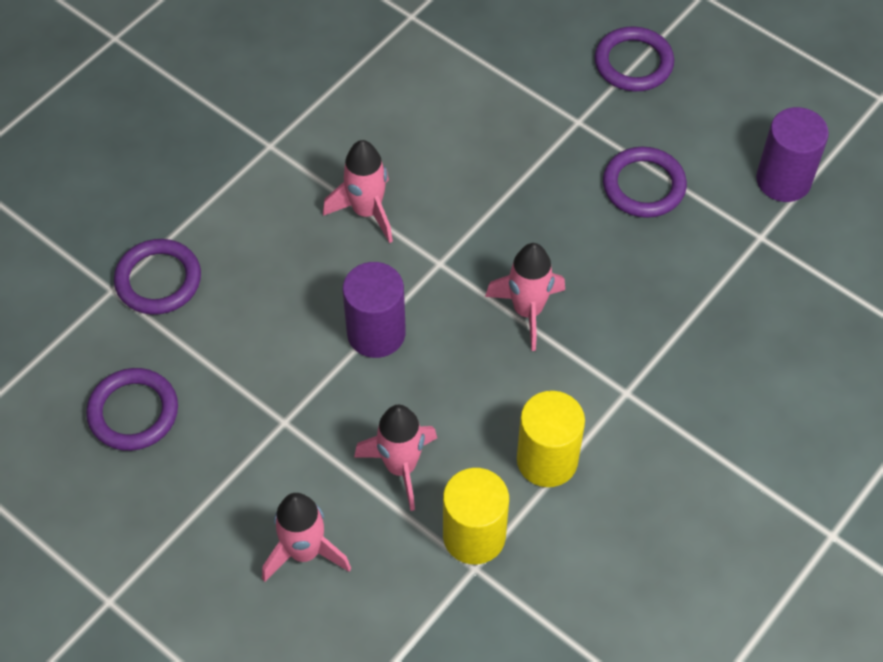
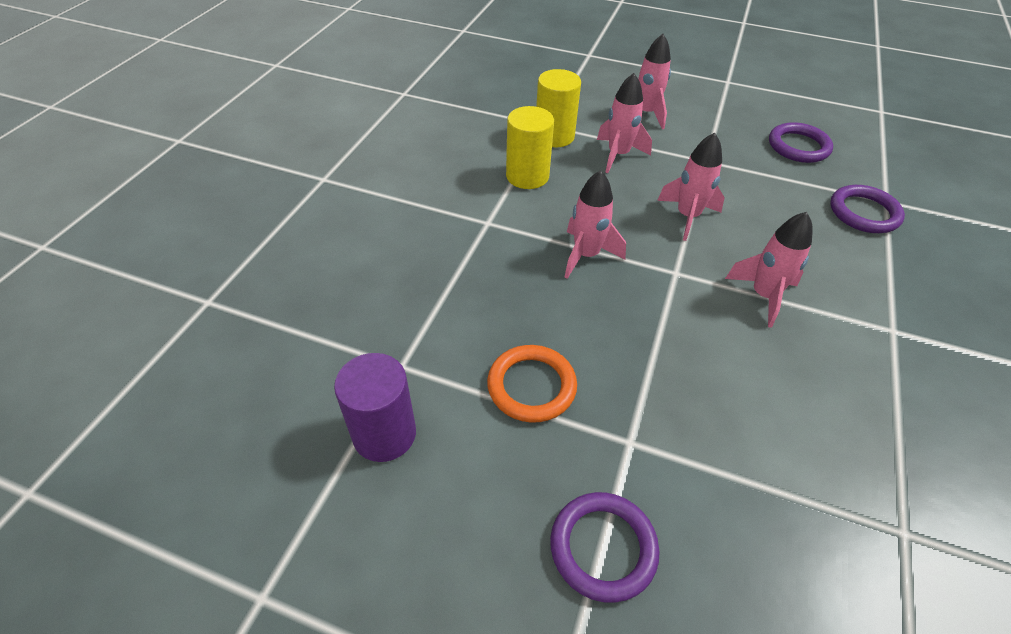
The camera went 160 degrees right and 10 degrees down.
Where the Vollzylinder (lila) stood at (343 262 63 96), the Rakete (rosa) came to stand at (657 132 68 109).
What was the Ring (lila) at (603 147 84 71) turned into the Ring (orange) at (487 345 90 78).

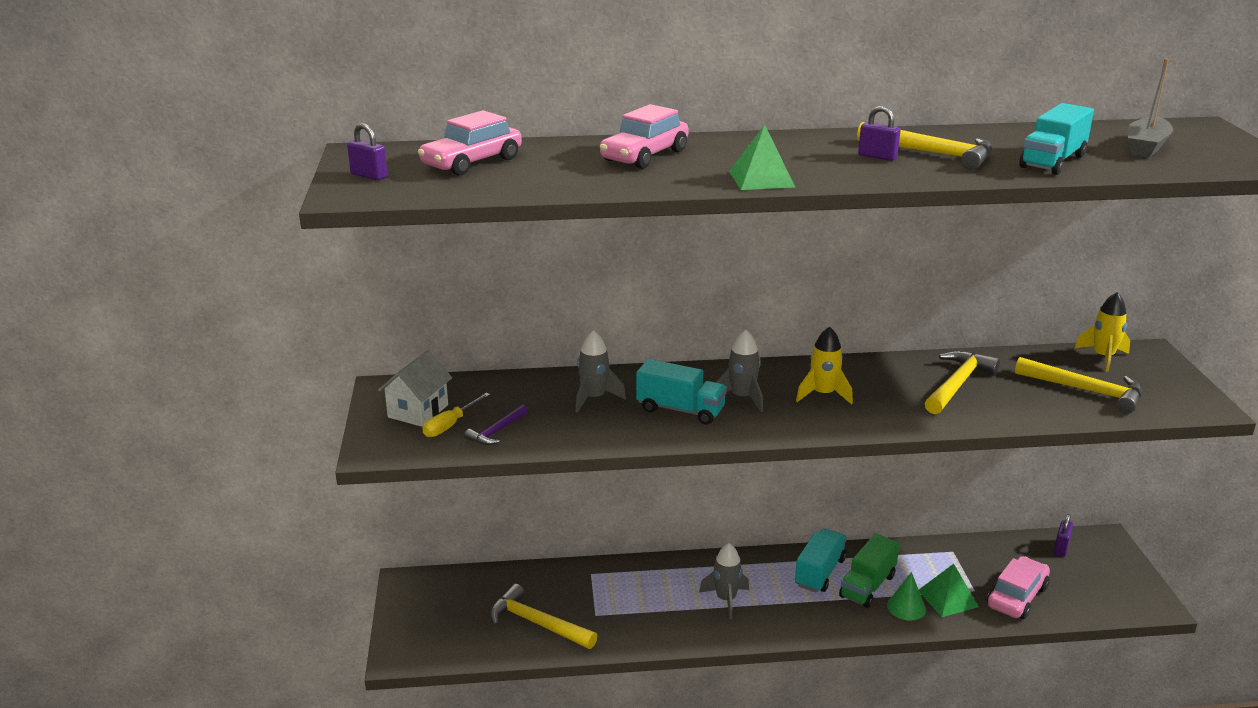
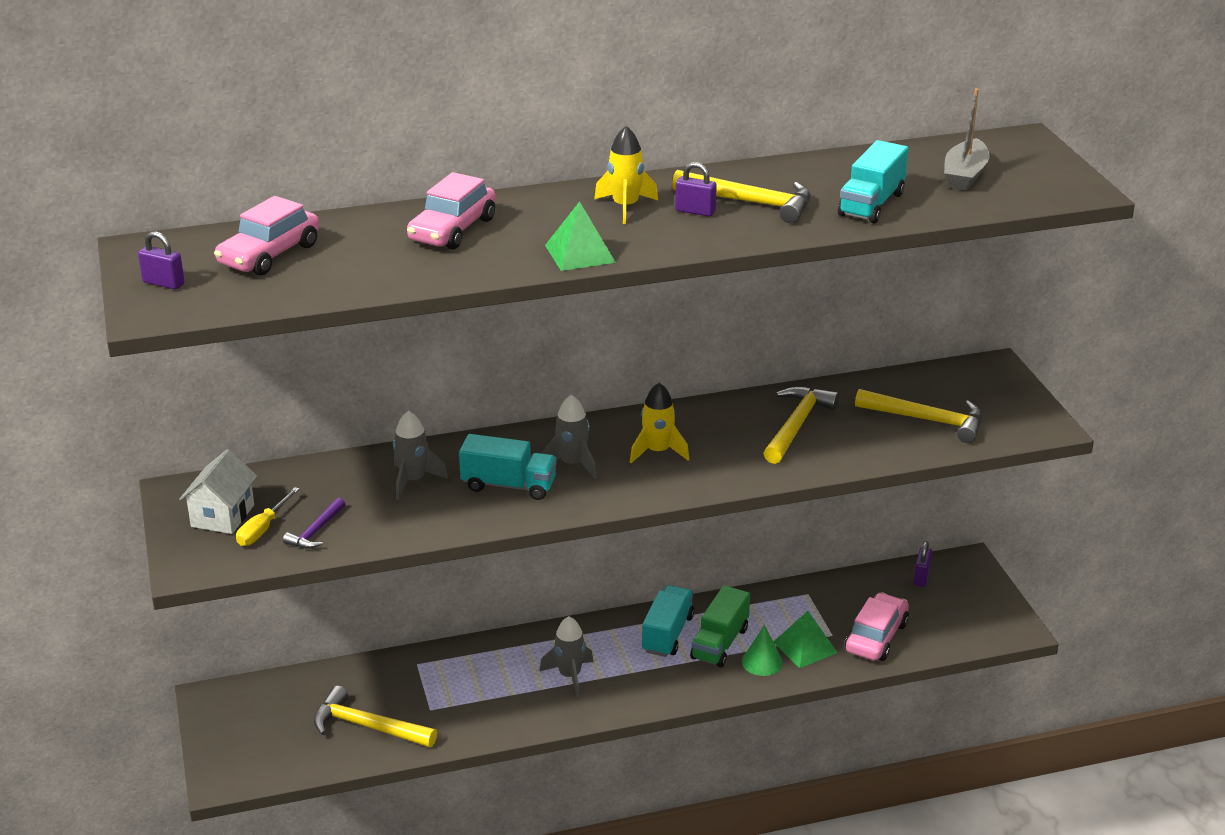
The camera went 10 degrees left and 5 degrees up.
The Rakete (gelb) ended up elsewhere, having gone from (1074 292 56 80) to (594 126 64 98).

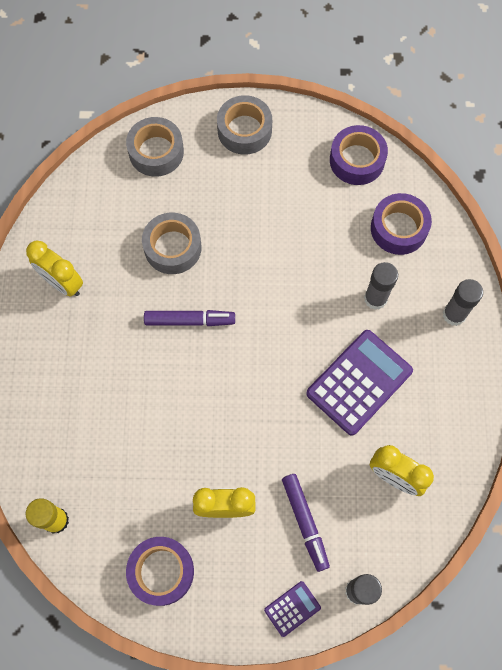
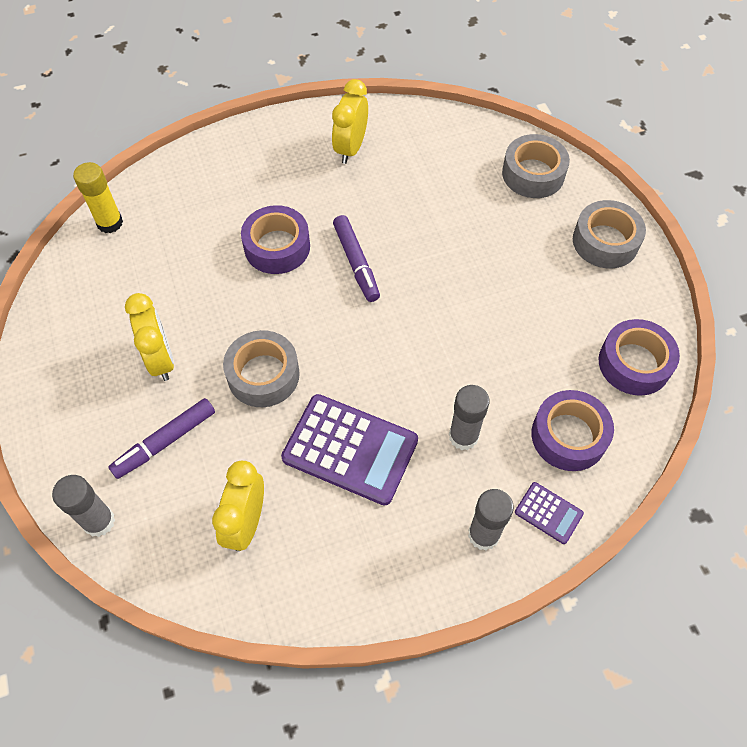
The camera went 70 degrees right and 10 degrees down.
The Klebeband (lila) ended up elsewhere, having gone from (126 537 68 69) to (241 205 69 69).
The Klebeband (grau) ended up elsewhere, having gone from (142 213 59 61) to (223 330 77 77).
The Taschenrechner (lila) ended up elsewhere, having gone from (264 581 57 56) to (515 482 69 62).

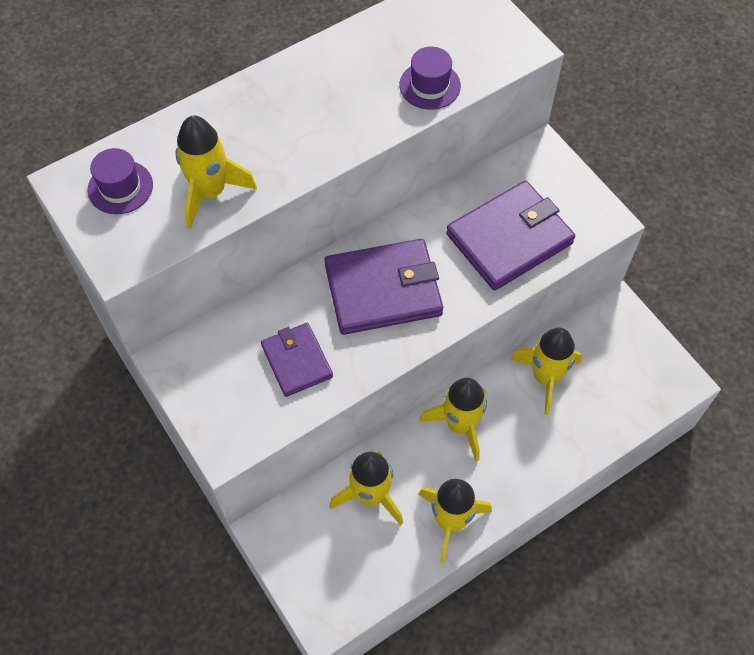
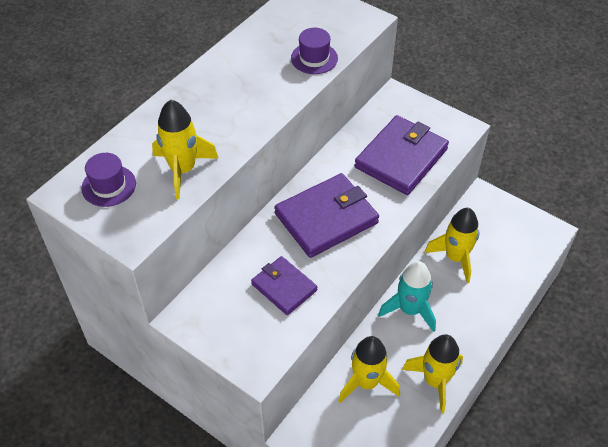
The camera went 20 degrees left and 10 degrees down.
What was the Rakete (gelb) at (420 378 67 84) turned into the Rakete (türkis) at (378 261 58 71).

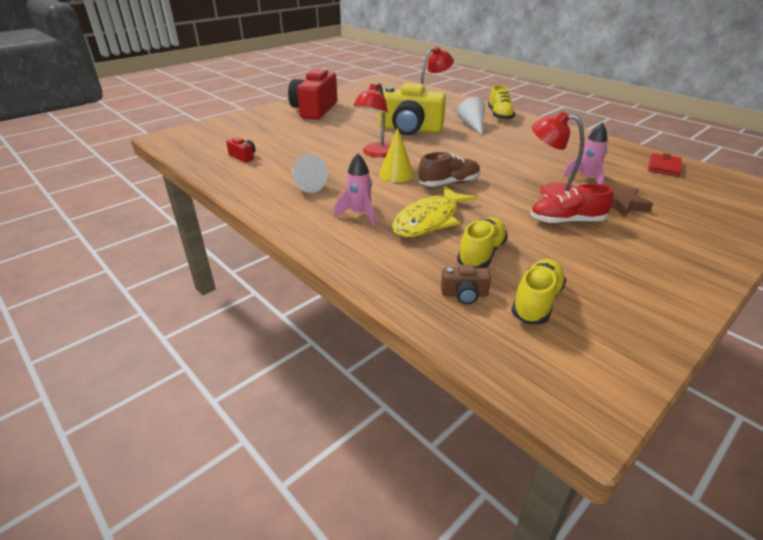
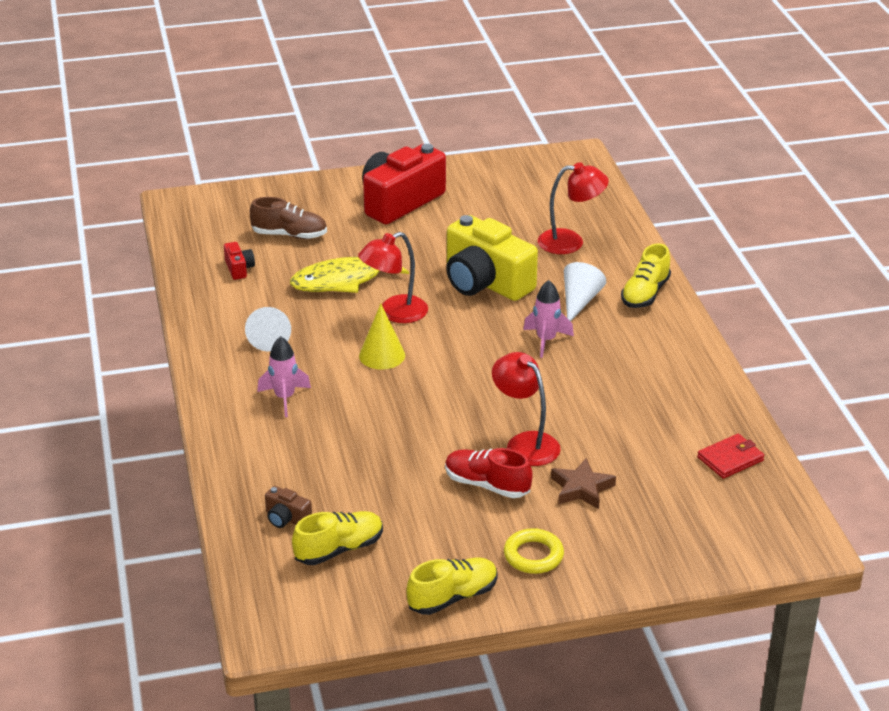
The camera went 30 degrees right and 0 degrees up.
The second view gained the Ring (gelb) at (504 528 60 46).
The Fisch (gelb) ended up elsewhere, having gone from (392 186 85 52) to (290 257 119 36).
The Schuh (braun) ended up elsewhere, having gone from (418 152 62 34) to (250 197 77 42).
The Schuh (gelb) ended up elsewhere, having gone from (457 217 51 51) to (406 558 92 57).
The Rakete (rosa) ended up elsewhere, having gone from (563 123 45 62) to (523 280 51 78).

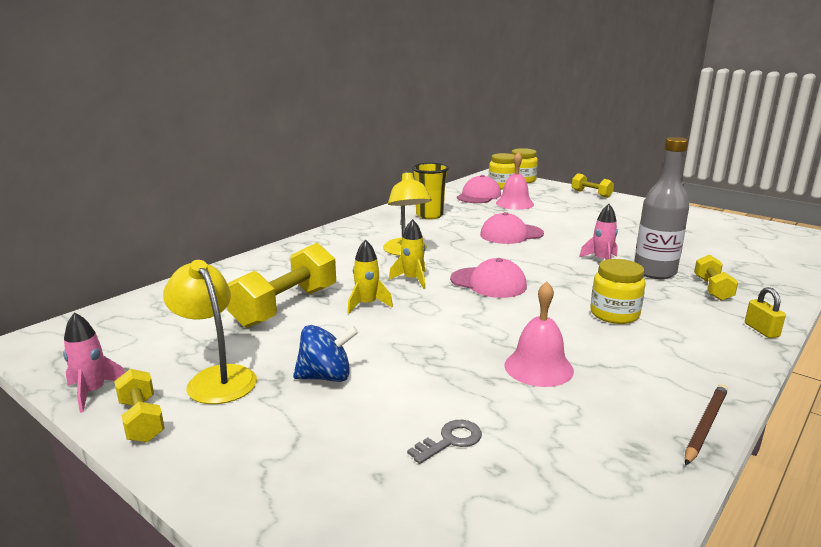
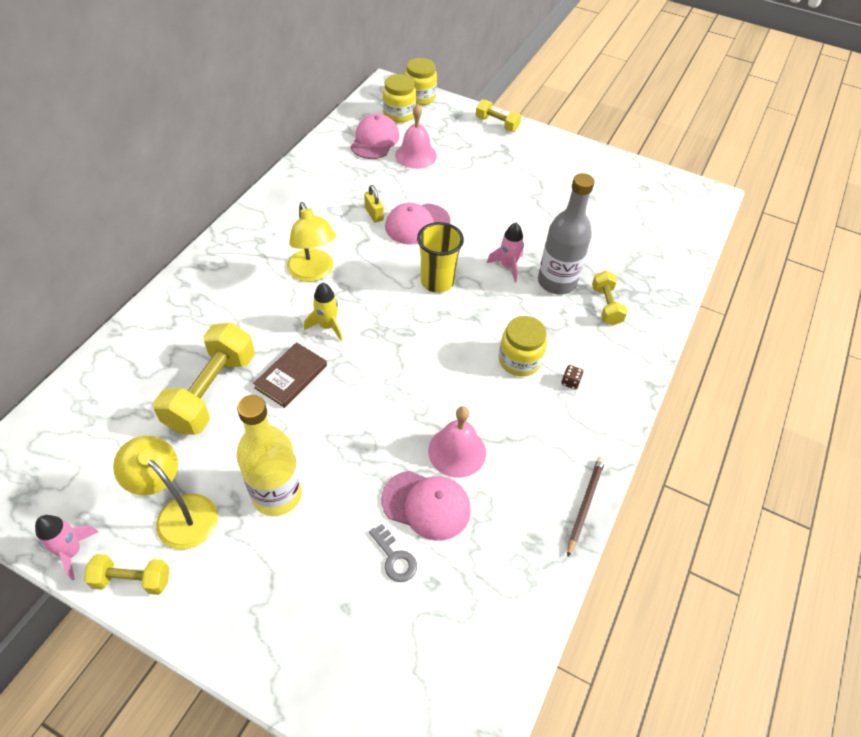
The camera went 15 degrees left and 30 degrees up.
The second view gained the Spielwürfel (braun) at (562 365 21 24).
The Becher (gelb) ended up elsewhere, having gone from (412 163 37 56) to (417 222 47 71).
The Kappe (rosa) ended up elsewhere, having gone from (450 258 77 40) to (381 471 90 70).
The Vorhängeschloss (gelb) ended up elsewhere, having gone from (745 287 41 51) to (364 185 20 37).
Where the Kreisel (blau) stood at (293 325 66 57), the Flasche (gelb) came to stand at (236 395 66 121).
Where the Rakete (gelb) stood at (347 239 46 75), the Buch (braun) came to stand at (253 342 74 66).
The Hantel (gelb) at (114 369 51 73) ended up facing another way, 45 degrees counterclockwise from before.
The Schlüssel (grau) at (407 420 75 44) ended up facing another way, 105 degrees clockwise from before.

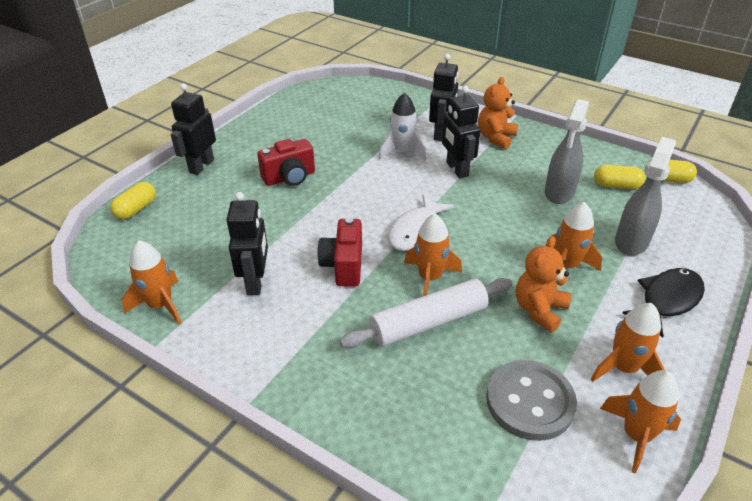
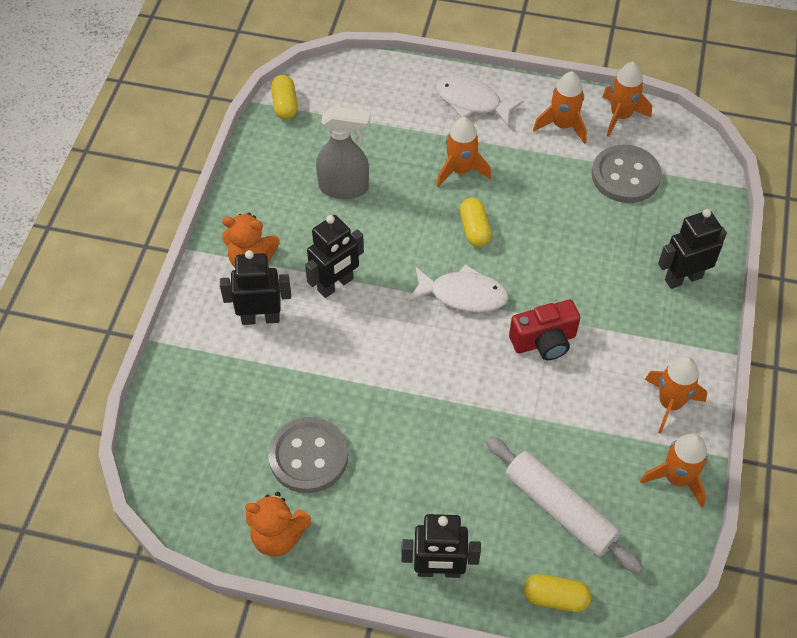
The camera went 110 degrees left and 15 degrees up.
The second view lost the Kamera (rot) at (257 139 58 47).
The second view lost the Rakete (weiß) at (378 93 48 68).
The second view lost the Sprühflasche (grau) at (615 137 61 118).
The second view gained the Knopf (grau) at (268 417 80 76).
The Roboter (schwarz) ended up elsewhere, having gone from (226 192 42 103) to (658 209 69 80).
The Nudelholz (weiß) ended up elsewhere, having gone from (340 278 172 70) to (486 436 157 138).
The Rakete (orange) ended up elsewhere, having gone from (404 214 58 82) to (645 356 62 78).
The Teddybär (orange) ended up elsewhere, having gone from (516 236 55 96) to (245 492 67 65).
The Kapsel (gelb) ended up elsewhere, having gone from (594 164 51 25) to (460 198 32 49).
What was the Fisch (schwarz) at (622 268 83 70) turned into the Fisch (weiß) at (435 76 89 50).

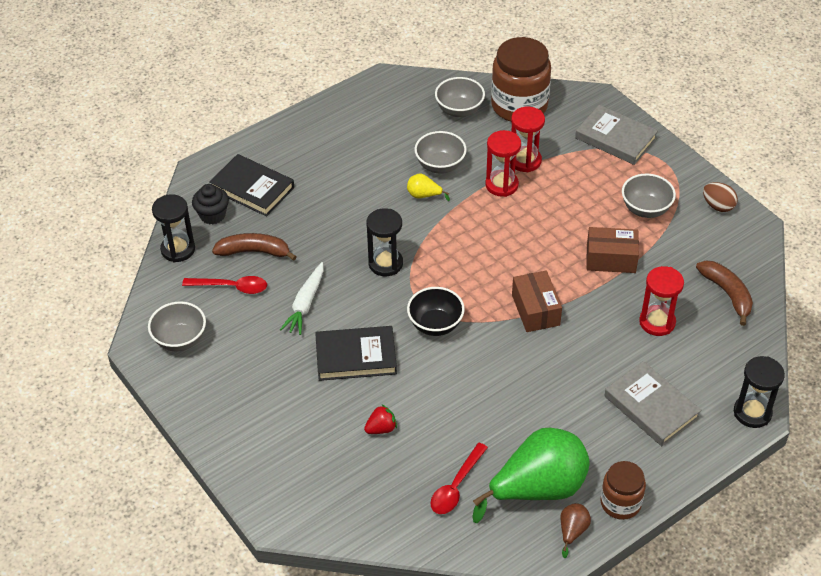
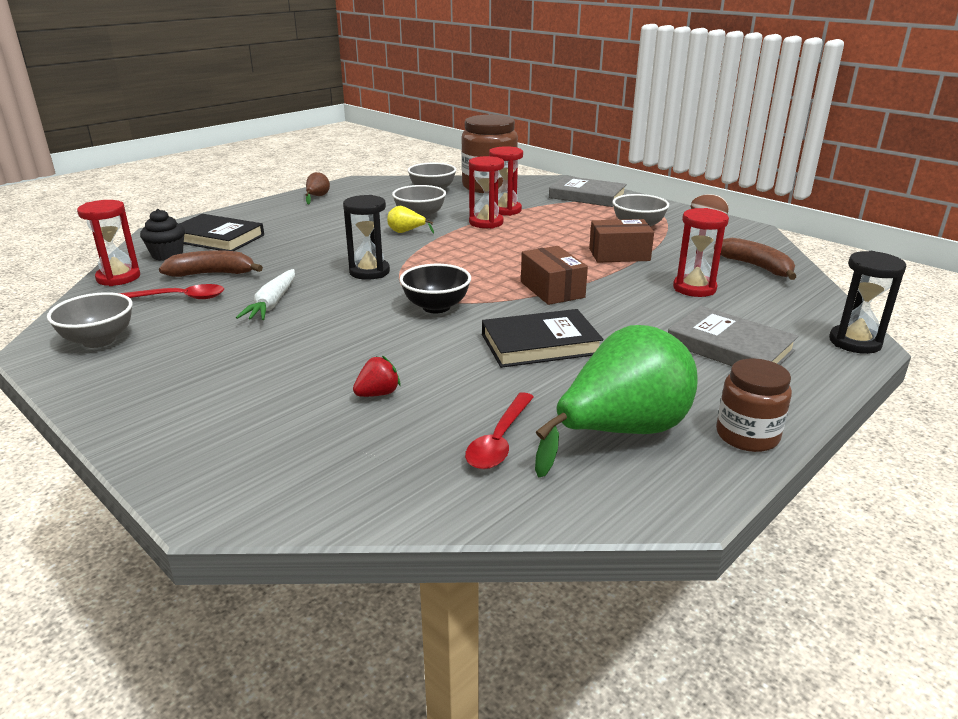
The camera went 10 degrees left and 20 degrees down.
The Buch (schwarz) ended up elsewhere, having gone from (315 326 82 55) to (482 309 121 59).
The Birne (braun) ended up elsewhere, having gone from (561 503 30 55) to (306 172 24 33).
What was the Sanduhr (schwarz) at (152 194 43 68) turned into the Sanduhr (rot) at (77 200 63 86).

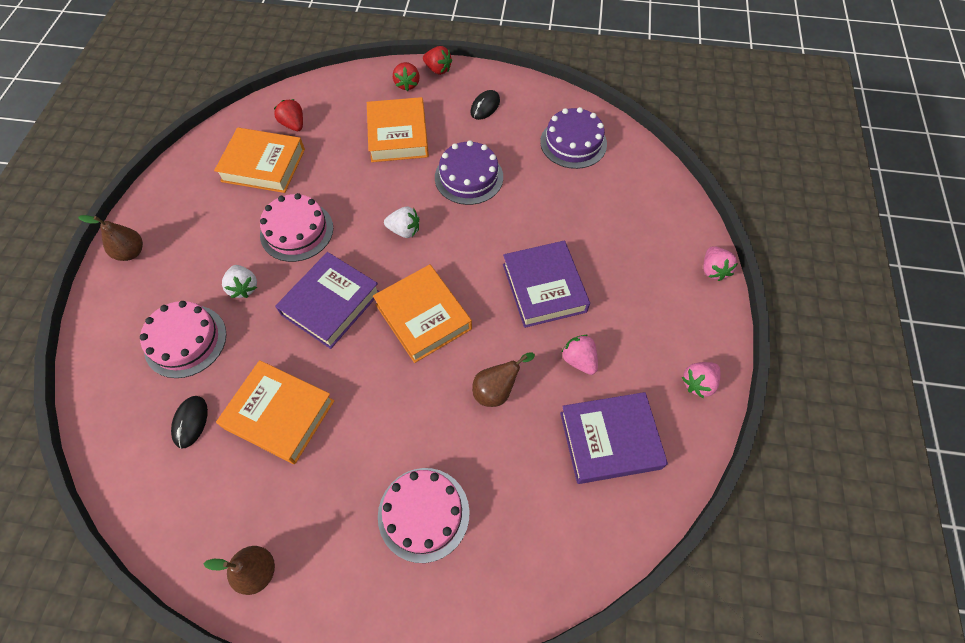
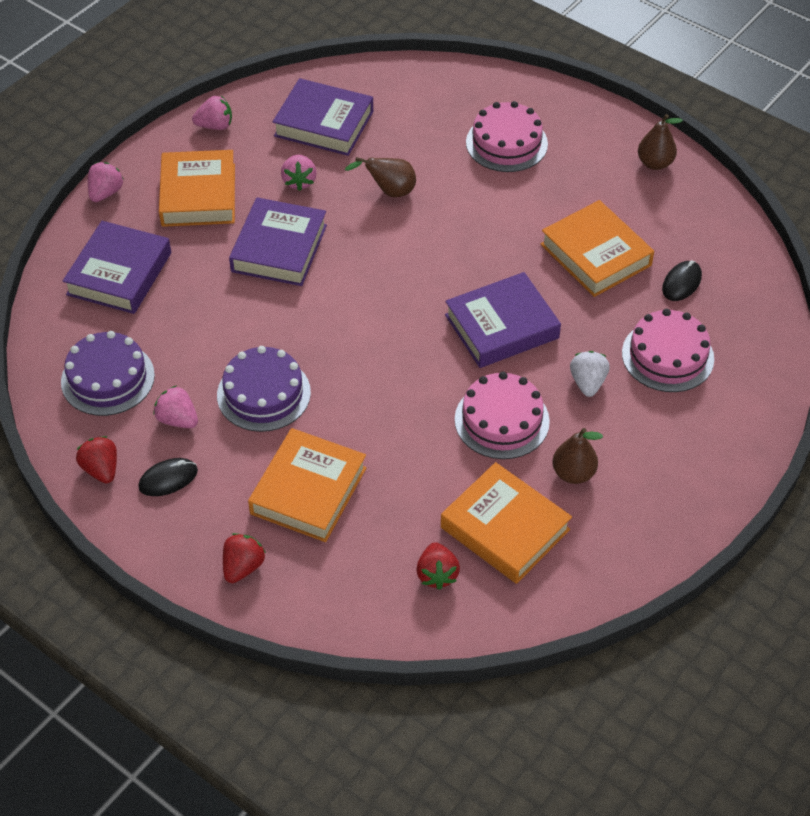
The camera went 150 degrees left and 10 degrees down.
The second view lost the Erdbeere (weiß) at (384 207 35 31).
The second view gained the Buch (lila) at (63 221 108 93).
The second view gained the Erdbeere (rosa) at (153 385 45 43).
The Birne (braun) ended up elsewhere, having gone from (78 215 65 46) to (552 428 51 56).
The Buch (orange) ended up elsewhere, having gone from (373 264 99 99) to (159 150 76 77).
The Erdbeere (rot) ended up elsewhere, having gone from (423 46 29 29) to (76 436 41 47).

